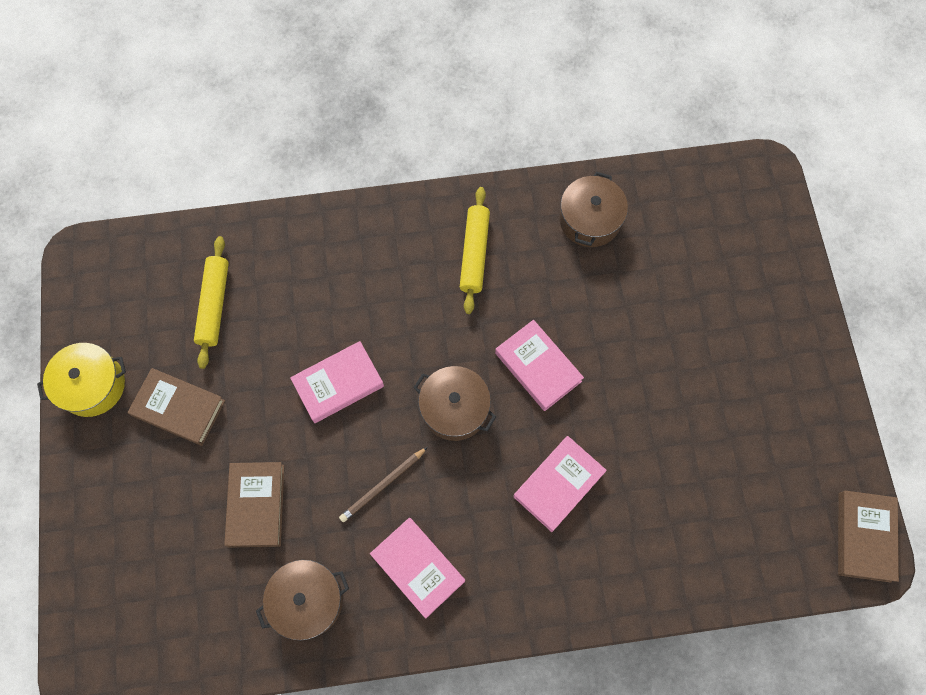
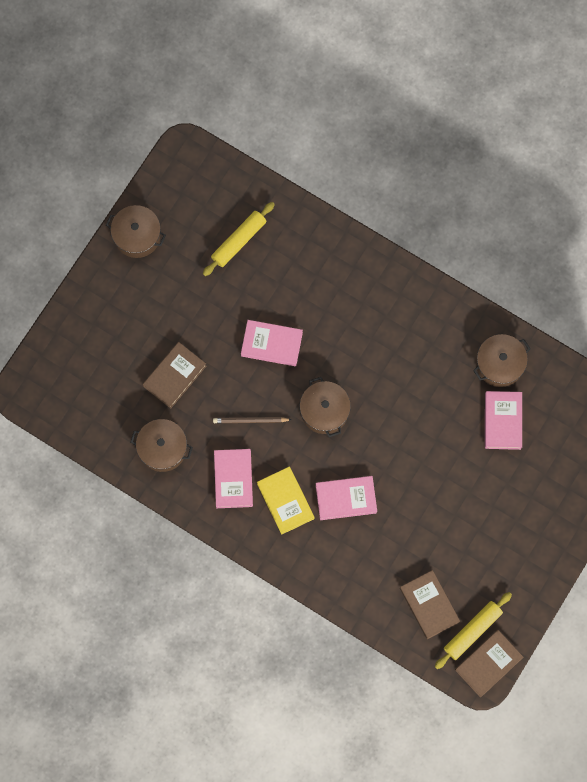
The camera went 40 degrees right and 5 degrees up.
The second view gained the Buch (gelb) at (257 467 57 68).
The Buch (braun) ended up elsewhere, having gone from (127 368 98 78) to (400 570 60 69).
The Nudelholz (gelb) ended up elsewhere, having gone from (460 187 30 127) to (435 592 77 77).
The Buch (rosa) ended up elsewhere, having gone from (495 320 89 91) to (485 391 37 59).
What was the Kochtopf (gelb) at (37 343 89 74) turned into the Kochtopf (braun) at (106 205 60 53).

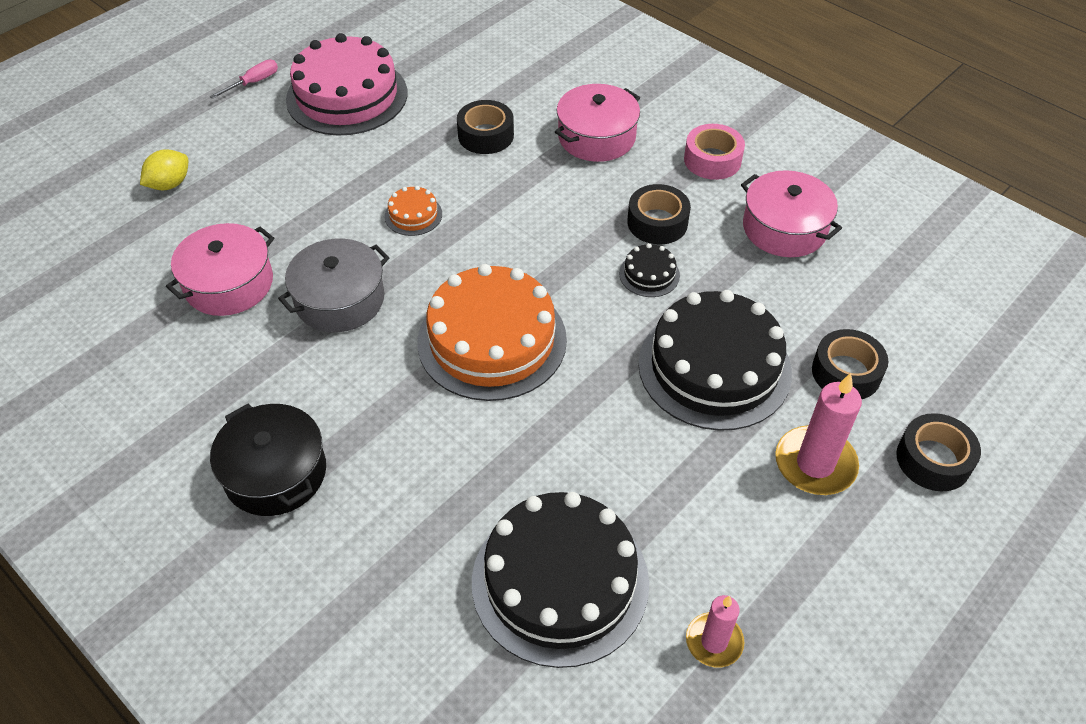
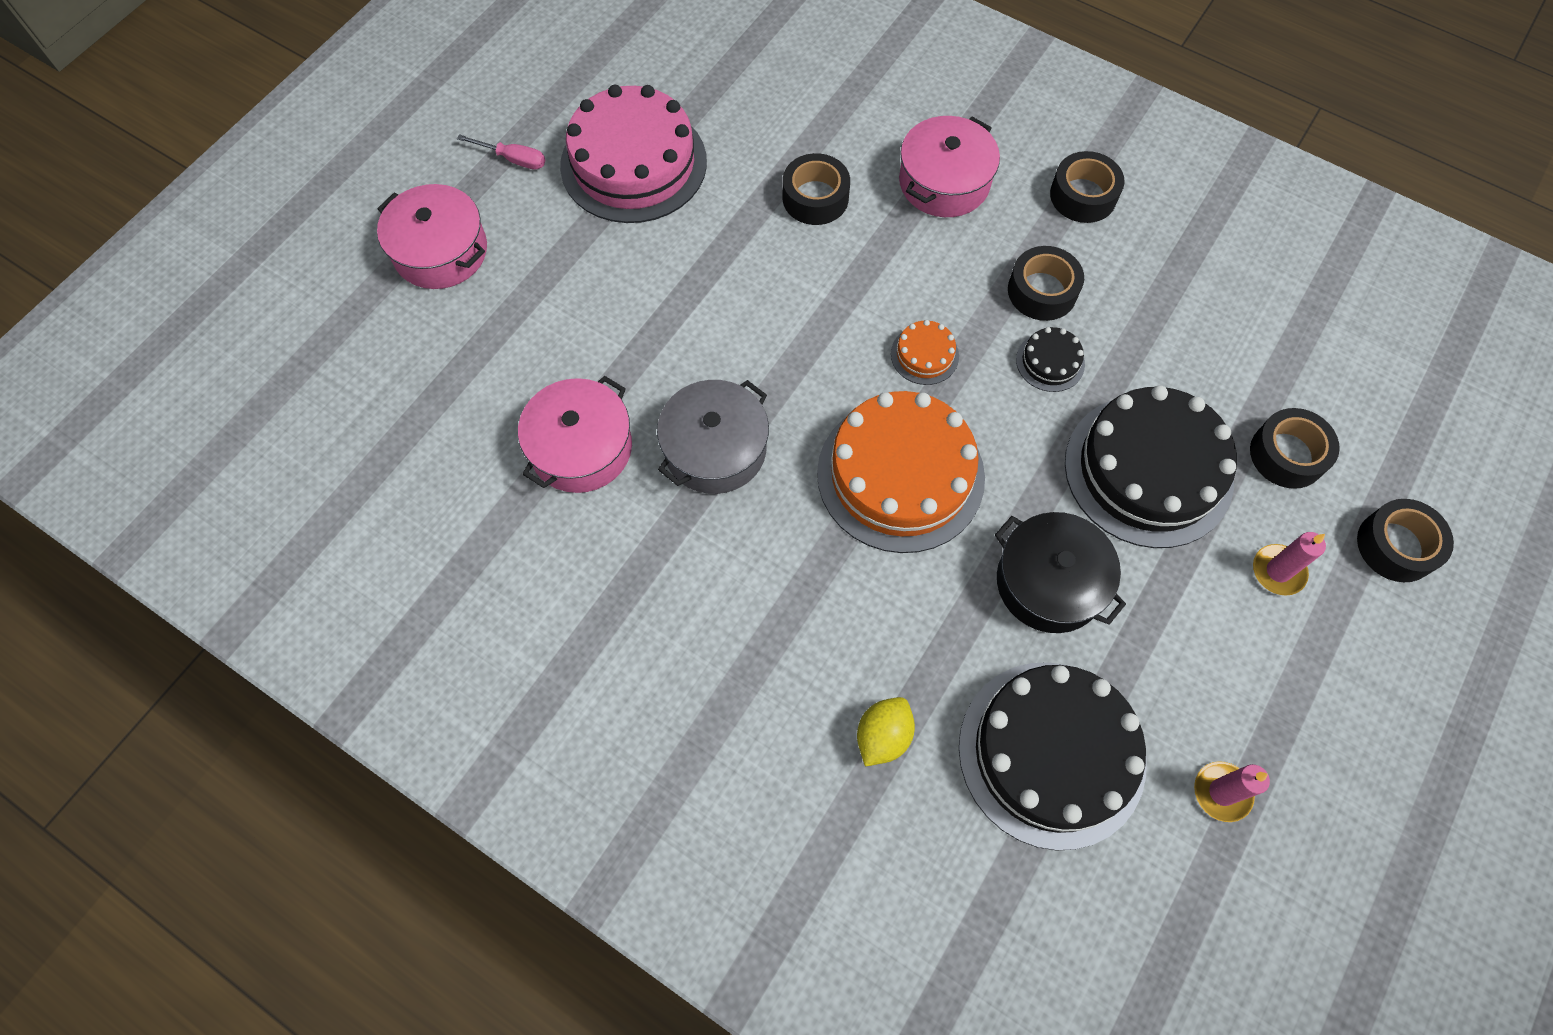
The camera went 10 degrees left and 15 degrees up.
The Zitrone (gelb) ended up elsewhere, having gone from (140 149 48 41) to (857 697 58 69).
The Kochtopf (schwarz) ended up elsewhere, having gone from (210 404 116 112) to (995 512 131 121).
The Kuchen (orange) ended up elsewhere, having gone from (385 186 57 50) to (891 320 68 65).
The Kochtopf (rosa) ended up elsewhere, having gone from (741 170 101 87) to (377 184 110 105).
What was the Klebeband (rosa) at (684 124 61 56) turned into the Klebeband (schwarz) at (1050 151 75 72).
The Schraubenzieher (rosa) at (210 59 68 40) ended up facing another way, 75 degrees clockwise from before.
The size of the Kerze (rosa) at (775 373 87 122) changed by a factor of 0.63.

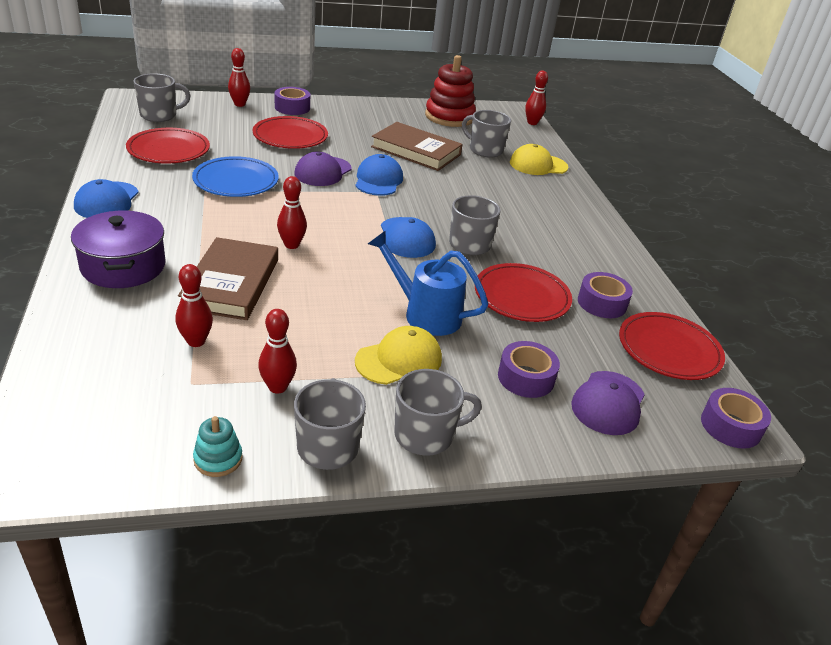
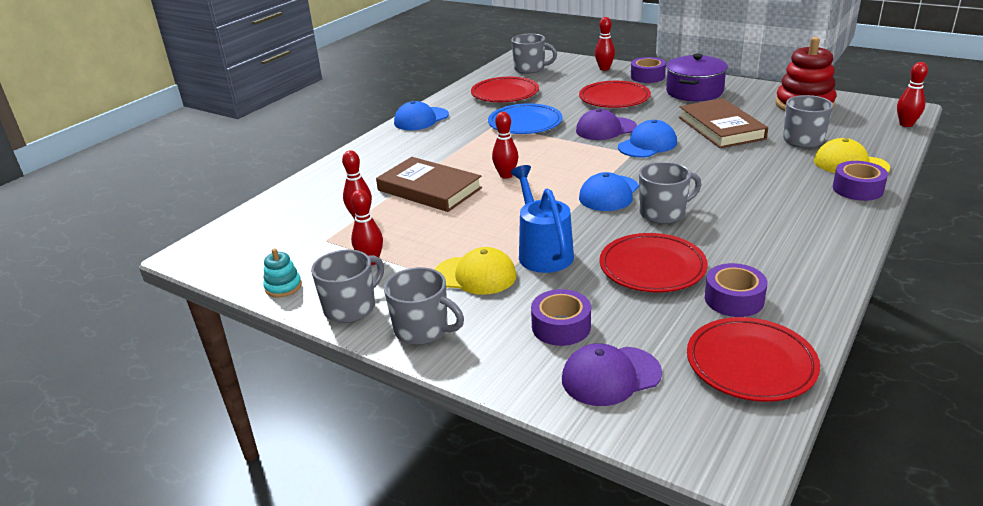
The camera went 50 degrees right and 5 degrees down.
The Kochtopf (lila) ended up elsewhere, having gone from (71 211 95 77) to (666 53 62 48).
The Klebeband (lila) ended up elsewhere, having gone from (701 388 70 61) to (833 161 55 40).
The Buch (braun) at (178 237 100 83) ended up facing another way, 75 degrees clockwise from before.

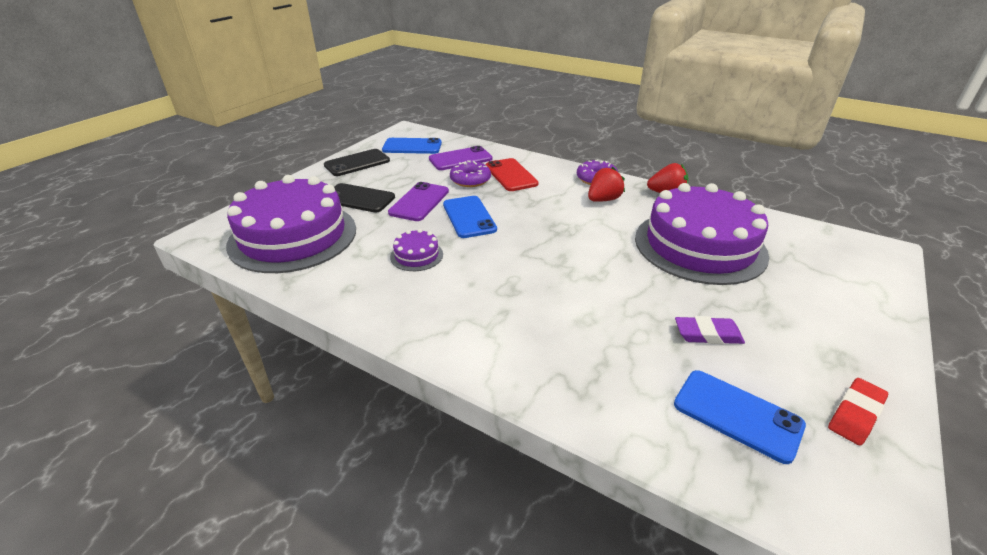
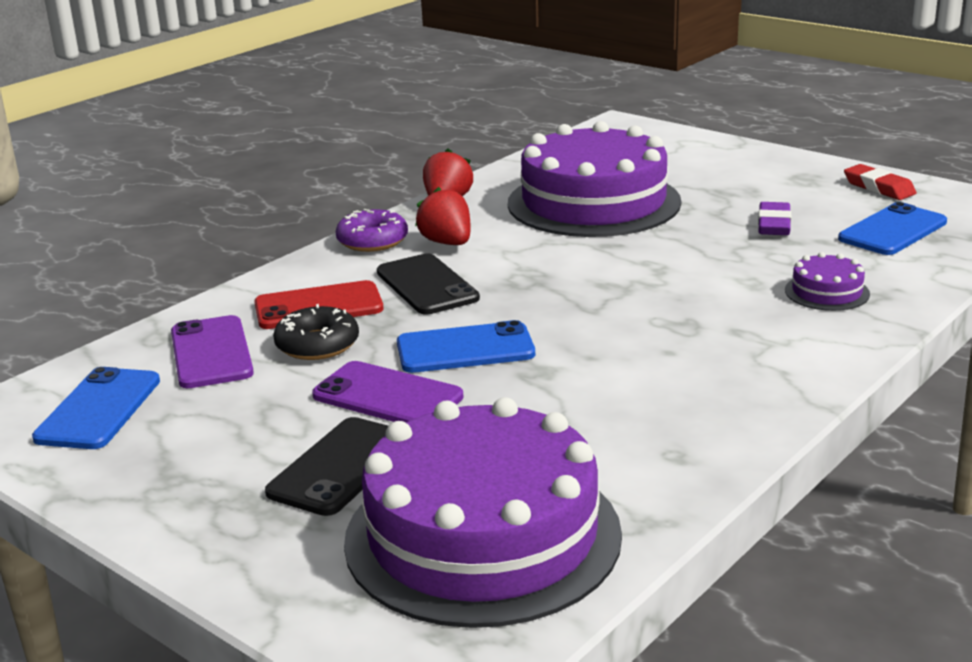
The camera went 80 degrees left and 10 degrees down.
The Handy (schwarz) ended up elsewhere, having gone from (324 149 66 27) to (377 254 103 60).
The Kuchen (lila) ended up elsewhere, having gone from (390 229 53 42) to (785 252 85 59).
What was the Donut (lila) at (450 161 41 26) turned into the Donut (schwarz) at (273 304 86 56).

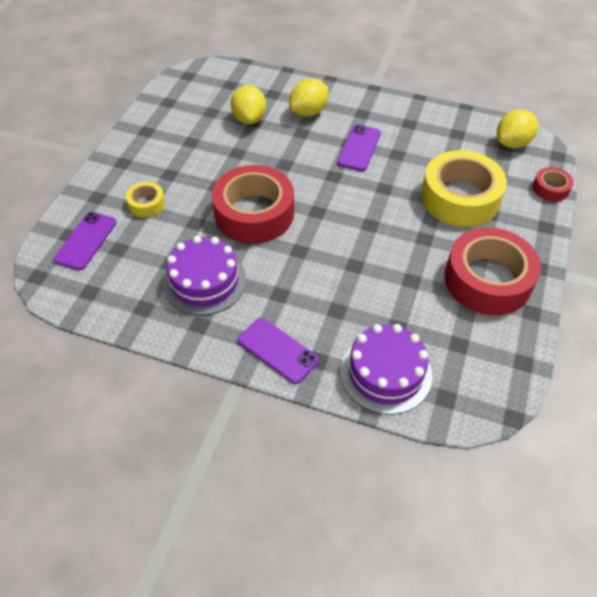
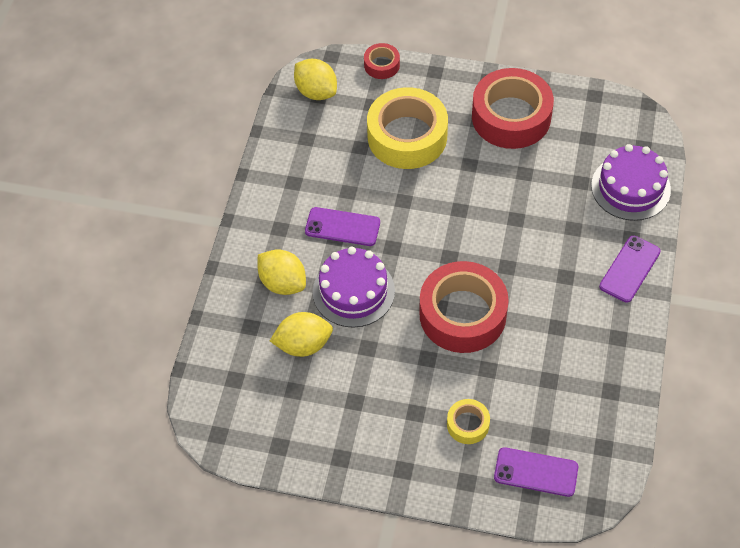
The camera went 95 degrees left and 5 degrees up.
The Kuchen (lila) ended up elsewhere, having gone from (163 236 83 80) to (313 247 82 81).

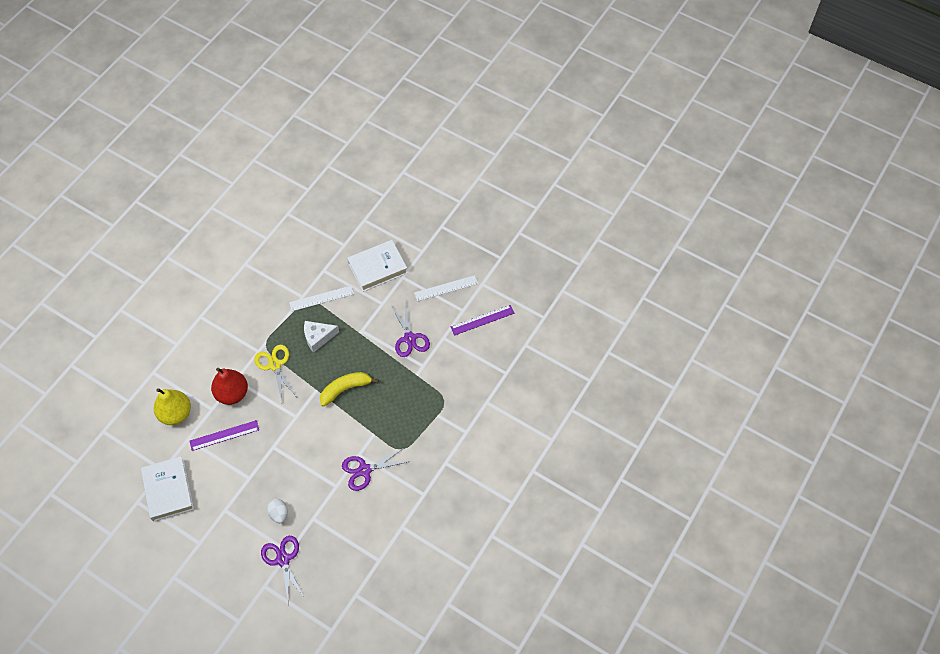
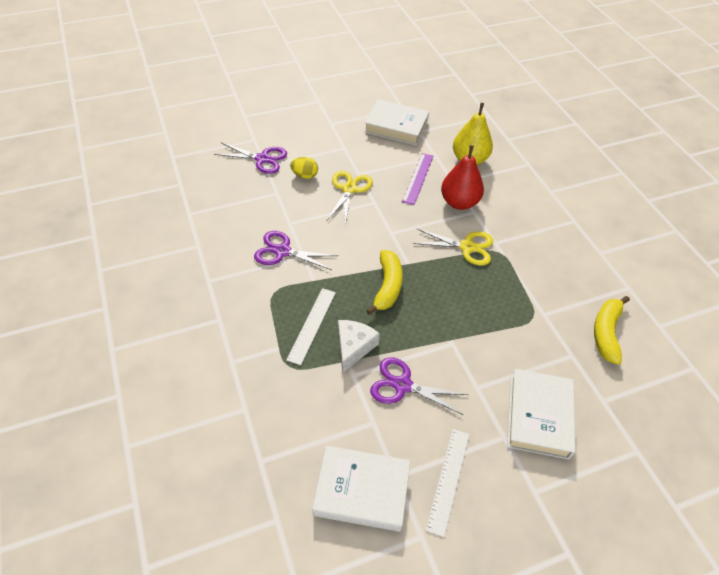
The camera went 125 degrees right and 10 degrees down.
The second view gained the Schere (gelb) at (327 170 46 54).
The second view gained the Banane (gelb) at (594 296 36 69).
The Lineal (weiß) ended up elsewhere, having gone from (289 285 65 26) to (286 288 50 77).
The Käse (weiß) ended up elsewhere, having gone from (304 321 35 32) to (338 320 42 53).
Where the Lineal (lila) stood at (451 305 63 31), the Buch (weiß) came to stand at (312 446 98 86).
What was the Ei (weiß) at (267 499 21 24) turned into the Ei (gelb) at (290 157 28 22).
The Schere (lila) at (342 447 65 44) ended up facing another way, 90 degrees counterclockwise from before.

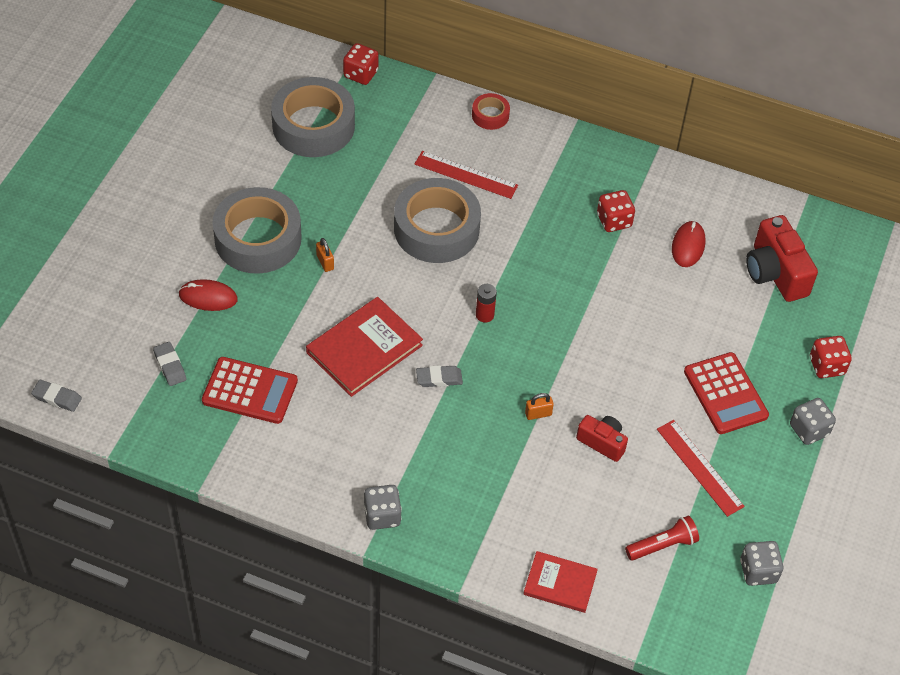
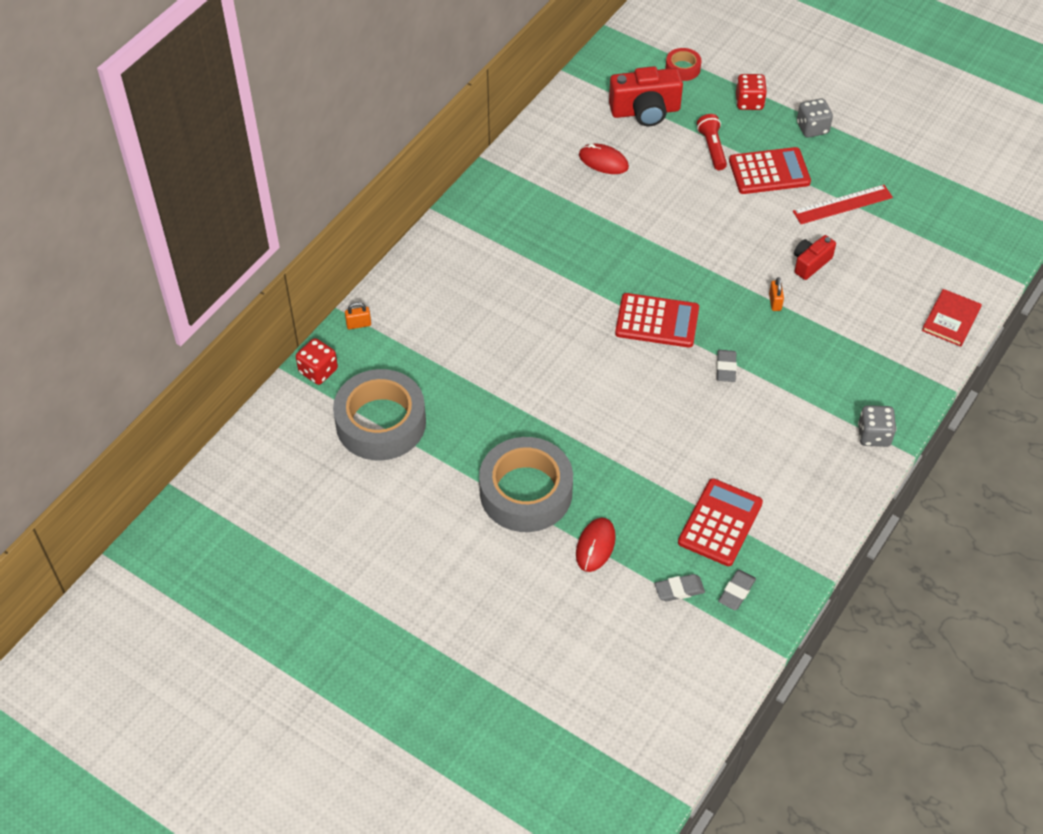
The camera went 75 degrees left and 0 degrees up.
The second view lost the Buch (rot) at (306 297 117 100).
The second view lost the Klebeband (grau) at (394 178 87 85).
The second view lost the Lineal (rot) at (414 151 104 48).
The second view lost the Spielwürfel (rot) at (597 190 38 42).
The second view lost the Spielwürfel (grau) at (740 541 44 45).
The Radiergummi (grau) ended up elsewhere, having gone from (31 380 51 32) to (718 570 38 40).
The Vorhängeschloss (orange) ended up elsewhere, having gone from (316 238 18 34) to (345 302 26 27).
The Klebeband (rot) ended up elsewhere, having gone from (472 93 38 37) to (666 48 36 33).
The Taschenlampe (rot) ended up elsewhere, having gone from (625 516 74 45) to (697 114 30 56).
Where the Batterie (rot) stood at (476 284 21 38), the Taschenrechner (rot) came to stand at (615 293 84 55).

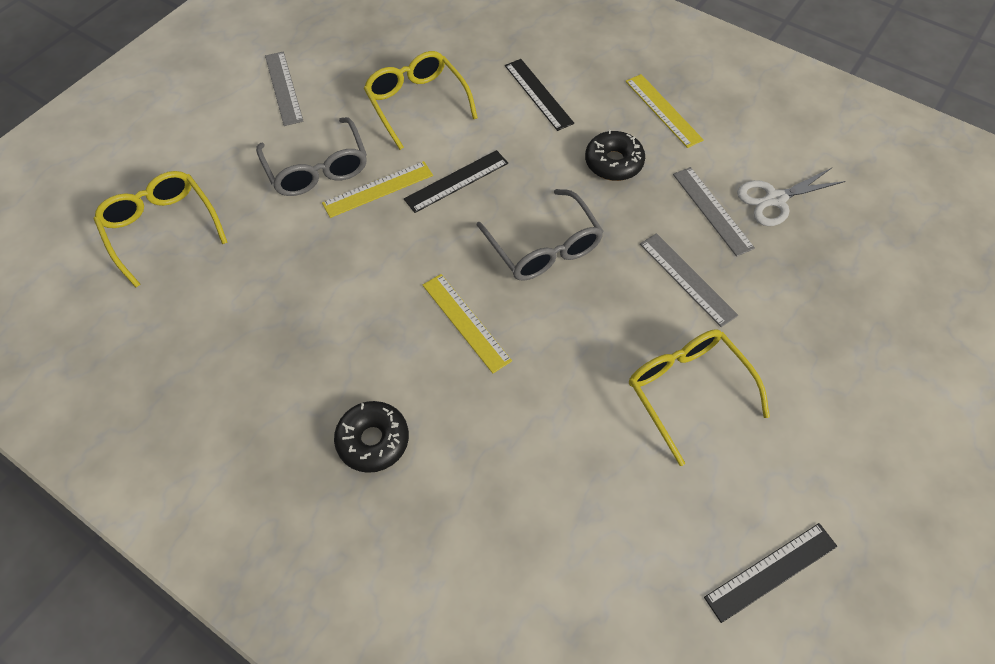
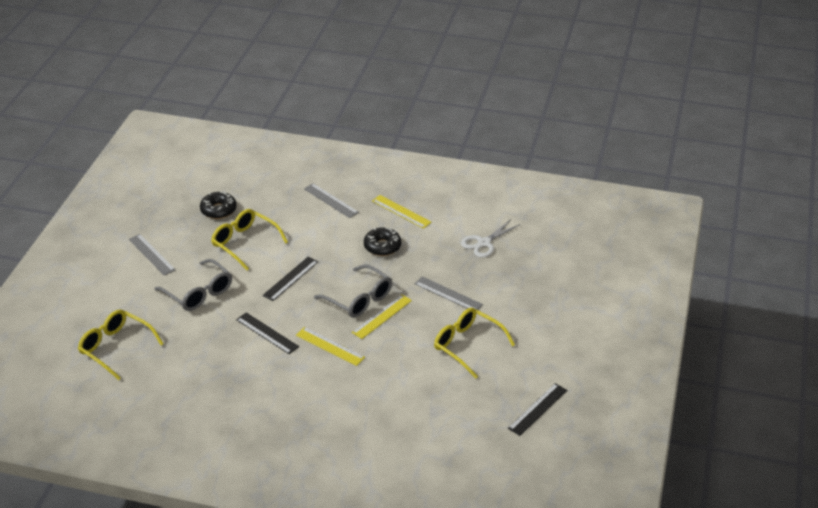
The camera went 20 degrees left and 20 degrees down.
The Lineal (gelb) ended up elsewhere, having gone from (322 161 111 57) to (352 294 60 45).
The Donut (schwarz) ended up elsewhere, having gone from (334 401 75 72) to (200 192 37 27).
The Lineal (schwarz) ended up elsewhere, having gone from (505 59 69 72) to (236 312 63 42).
The Lineal (grau) ended up elsewhere, having gone from (673 167 82 90) to (304 183 55 35).

